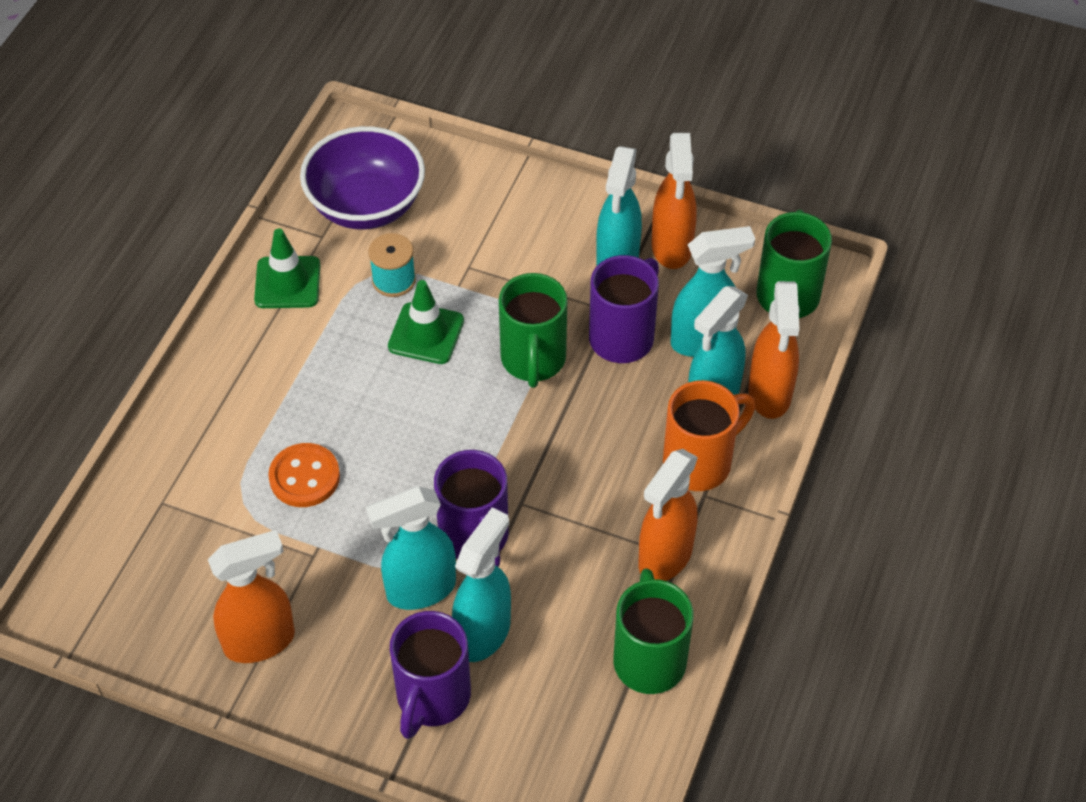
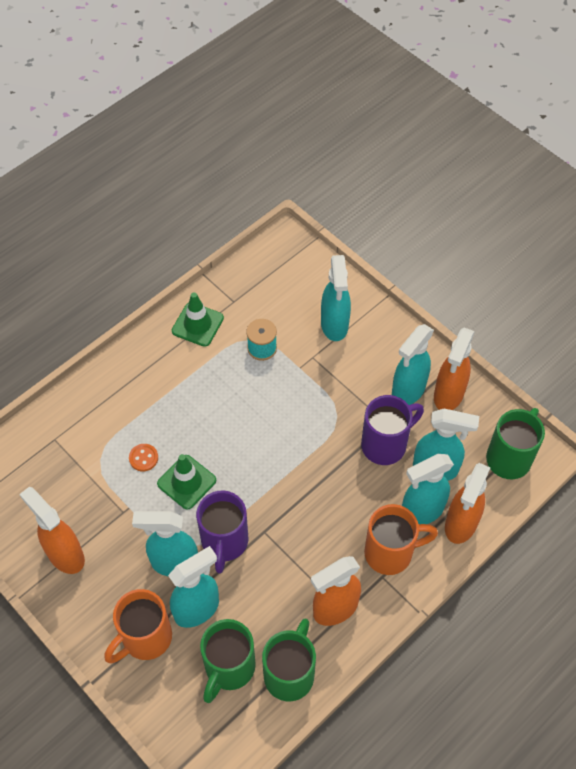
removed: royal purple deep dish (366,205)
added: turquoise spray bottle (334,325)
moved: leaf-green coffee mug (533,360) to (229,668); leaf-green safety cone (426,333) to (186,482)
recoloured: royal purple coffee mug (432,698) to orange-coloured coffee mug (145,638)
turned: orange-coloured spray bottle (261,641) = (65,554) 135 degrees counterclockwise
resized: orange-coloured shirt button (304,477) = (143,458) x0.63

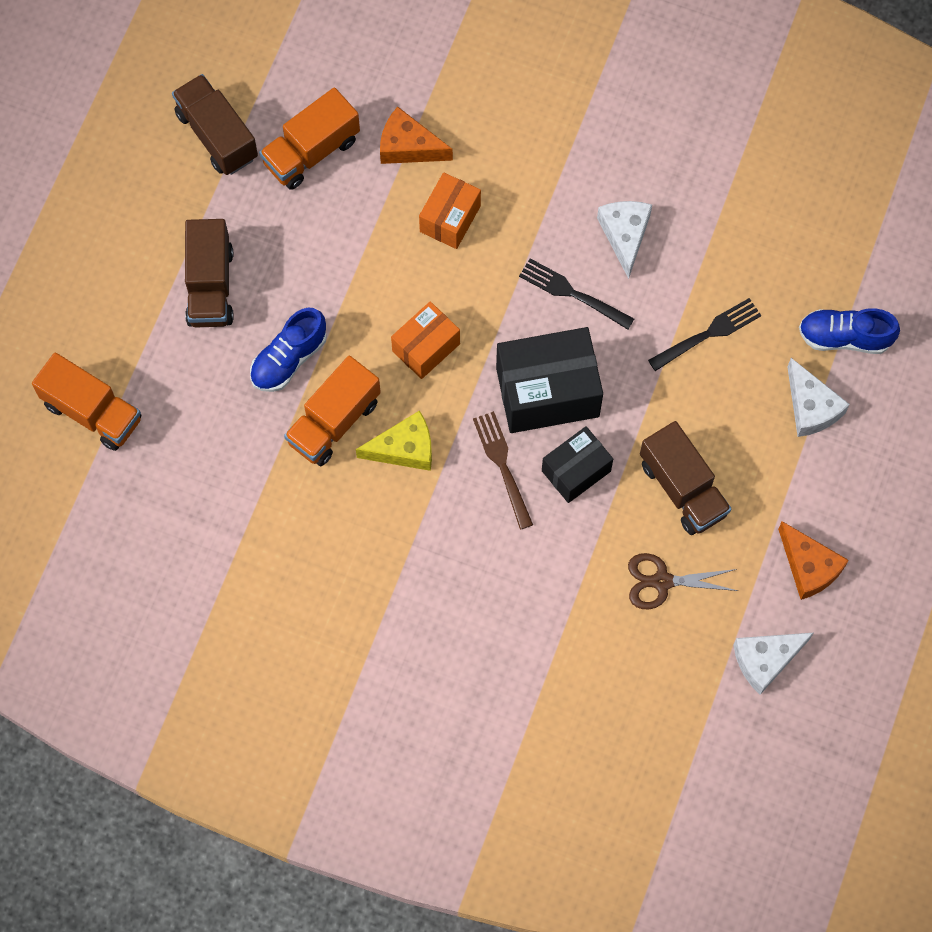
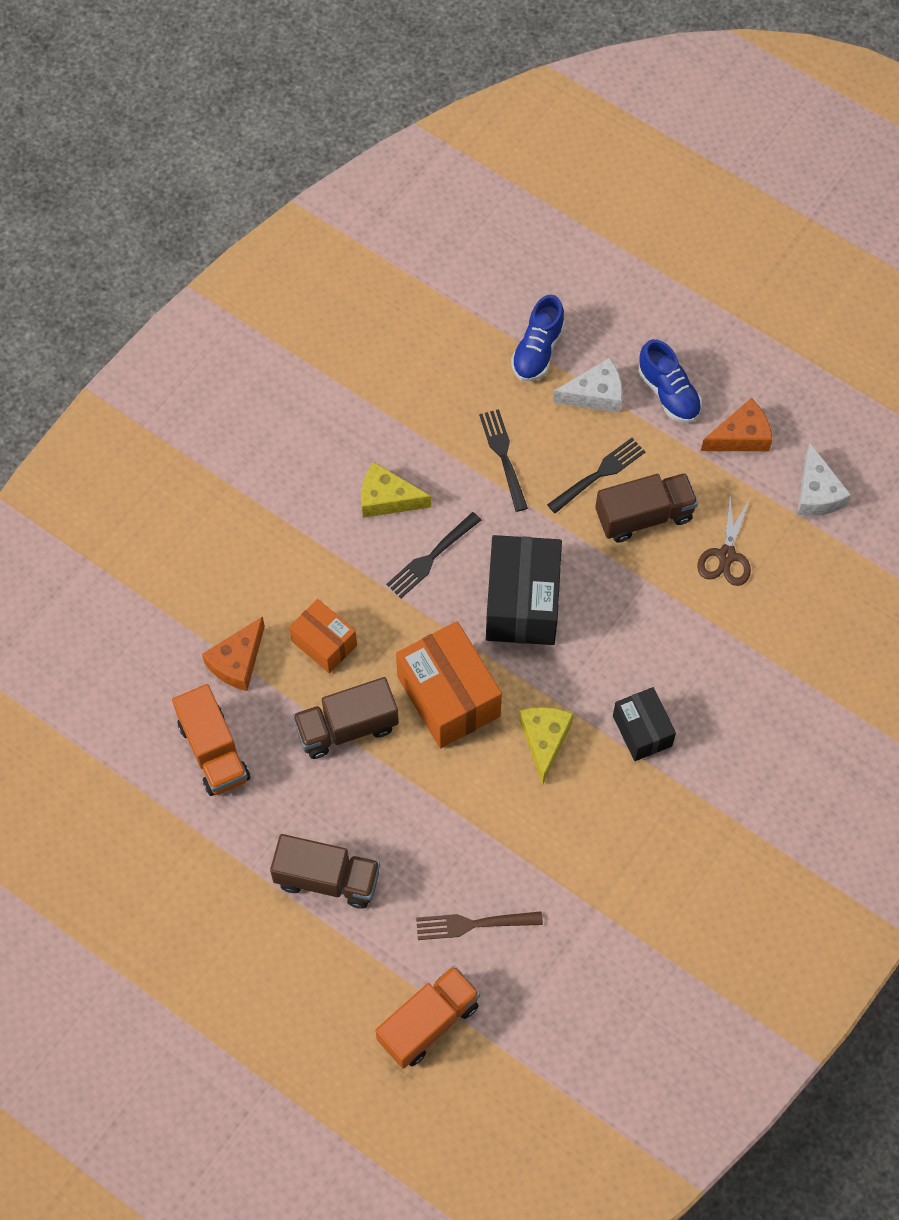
removed: orange-coloured lorry (334,421)
added: jet-black dinner fork (598,475)
moved: brown lorry (217,135) to (347,727); blue lace-up shoe (289,359) to (668,393); brown dinner fork (503,466) to (474,924); jet-black parcel (576,471) to (642,731)
recoloured: snow-white cheese (625,235) to bright yellow cheese (387,498)
resized: orange-coloured parcel (426,347) = (448,696) x1.68

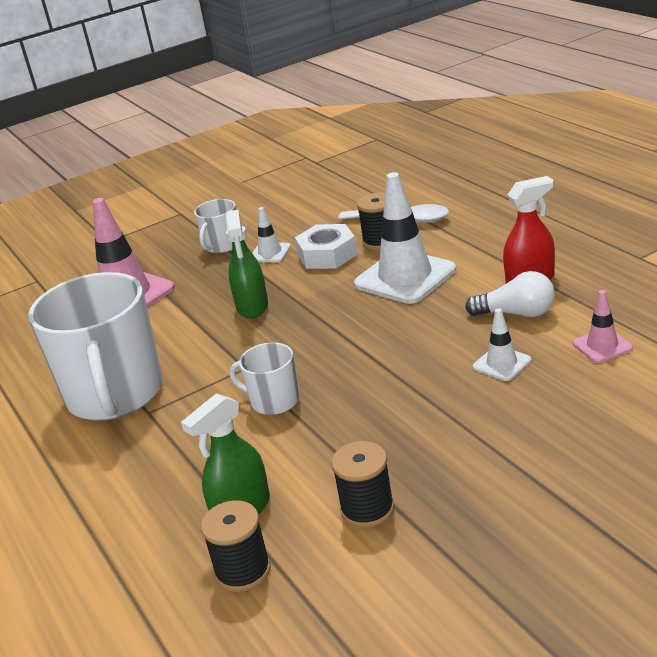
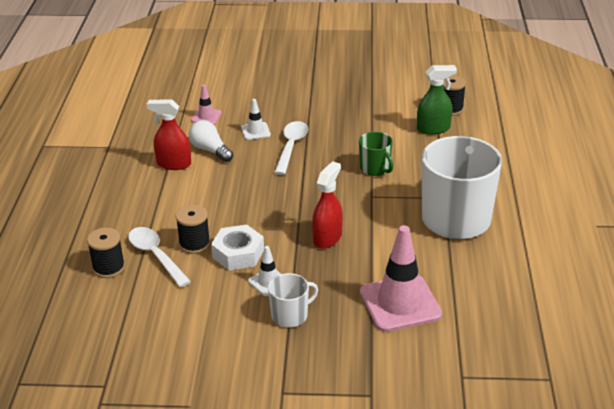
removed: snow-white safety cone (405,277)
added: snow-white tablespoon (291,147)
moved: jet-black spool (367,509) to (108,268)
recoloured: leaf-green spray bottle (252,306) to red spray bottle (327,238); snow-white coffee mug (273,401) to leaf-green coffee mug (375,168)

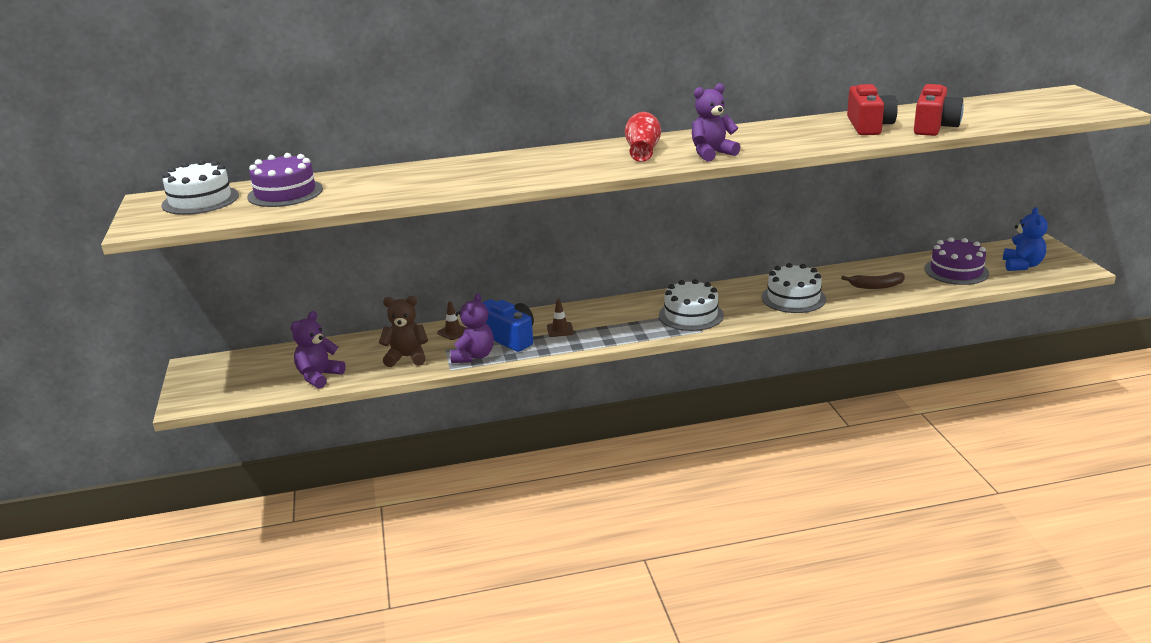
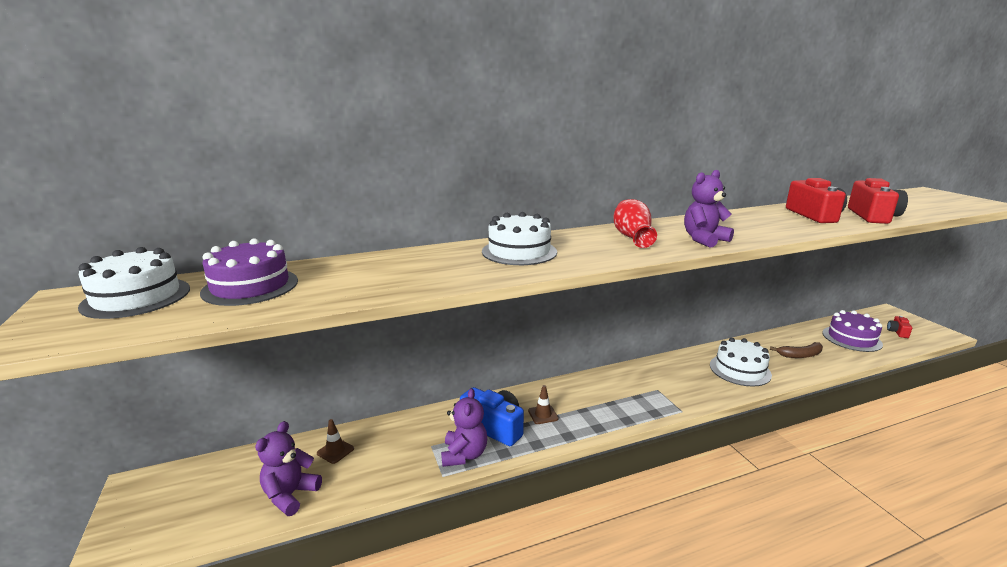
removed: brown teddy (407,357)
moved: snow-white gateau (691,315) to (519,252); brown safety cone (453,332) to (335,451)
replaced: blue teddy (1022,265) to red compact camera (897,332)

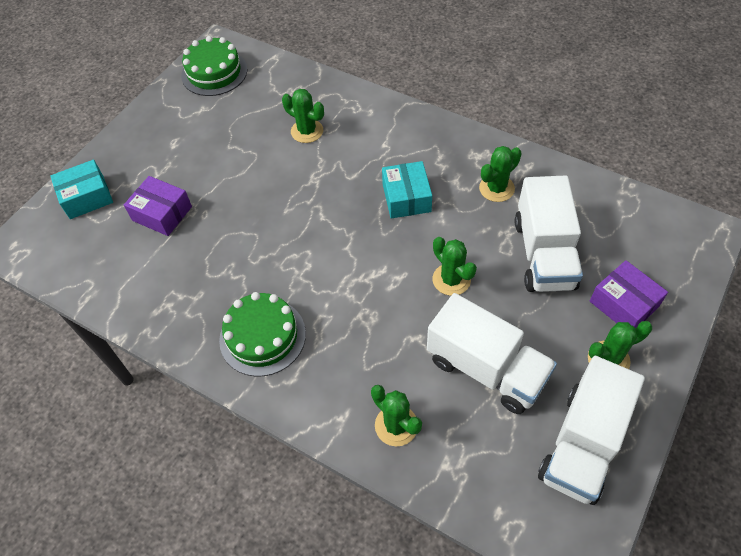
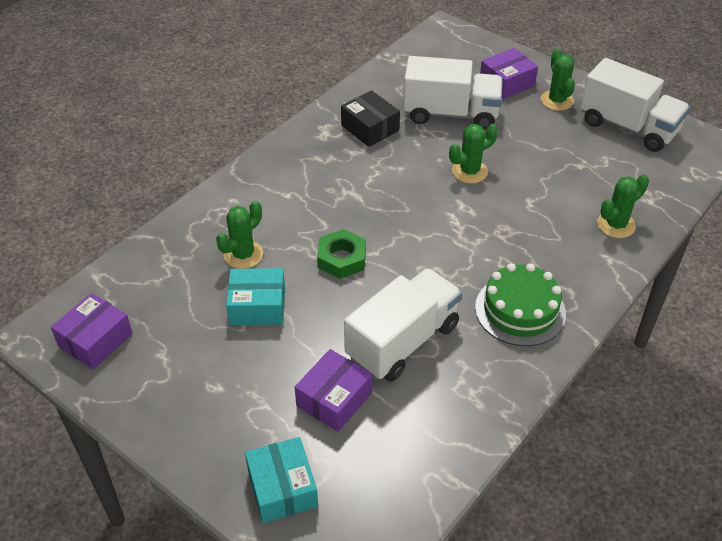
added: leaf-green hexagon nut (342,258)
moved: turquoise parcel (406,198) to (257,306); snow-white lorry (486,369) to (402,341)
replaced: leaf-green gateau (214,72) to royal purple parcel (95,340); leaf-green prickly plant (496,188) to jet-black parcel (370,128)

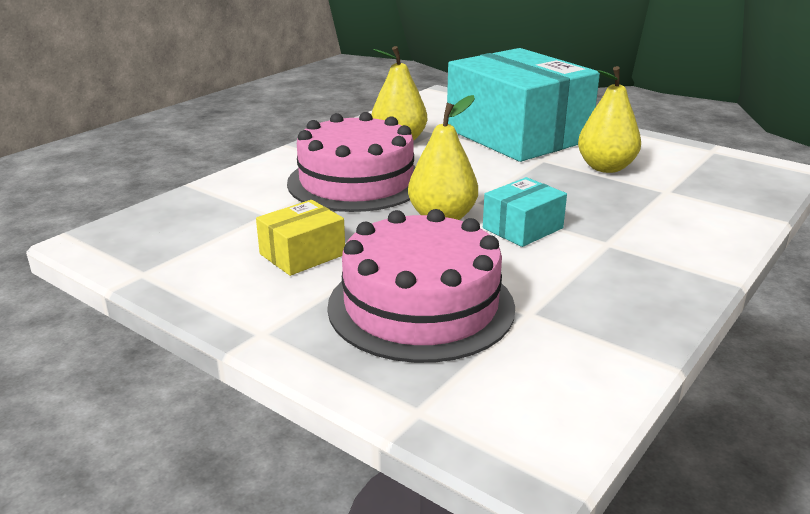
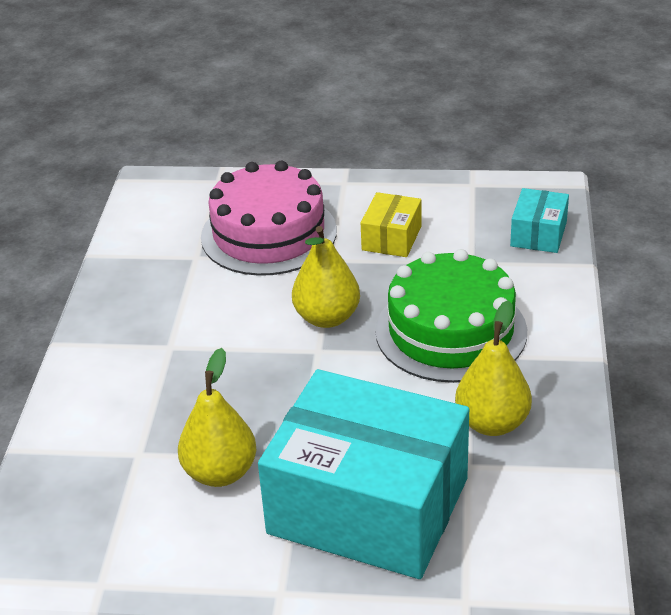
moved: turquoise parcel (522,228) to (538,234)
recoloured: rosy gateau (356,182) to leaf-green gateau (451,331)

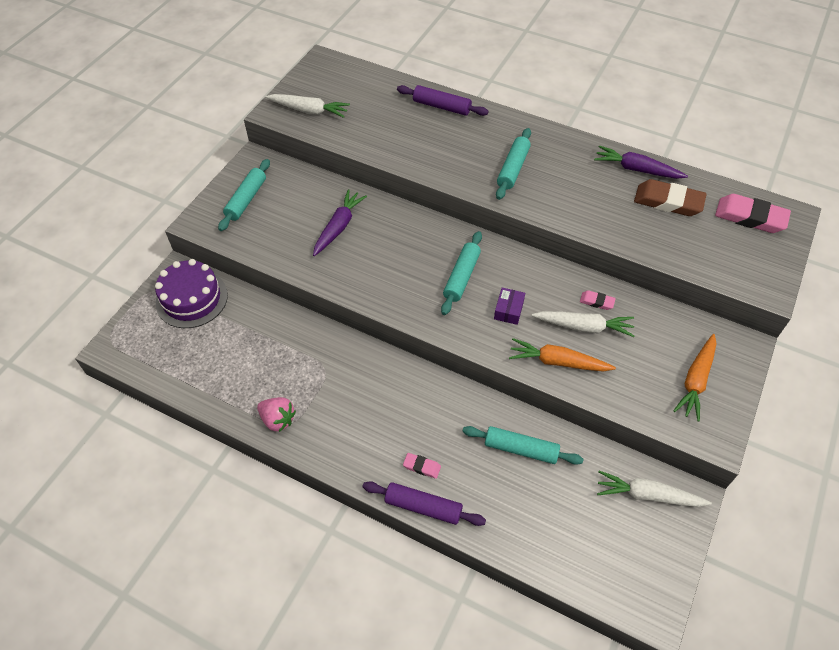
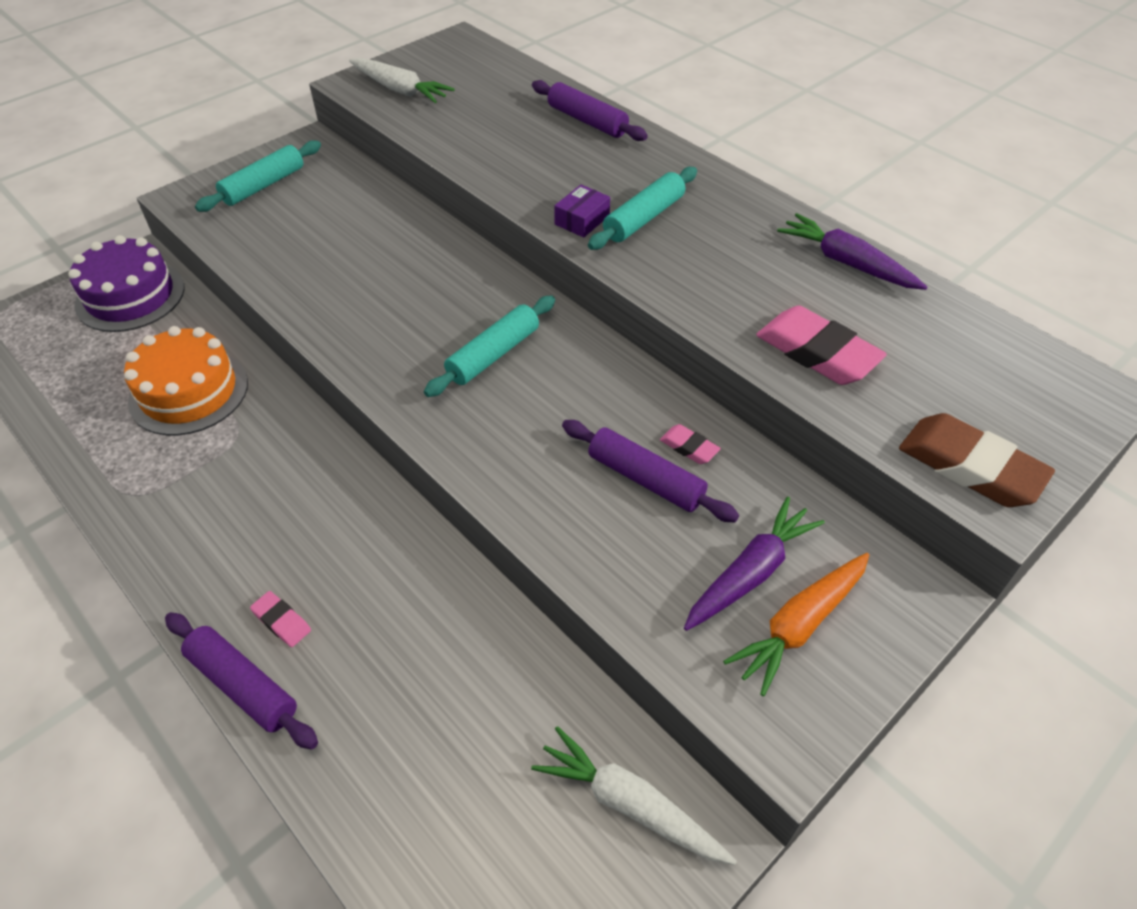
removed: orange-coloured root vegetable (558,362); rosy toy strawberry (278,420); turquoise pastry roller (521,449)
added: orange-coloured gateau (189,392)
moved: brown gum eraser (668,202) to (970,467); royal purple root vegetable (339,227) to (750,573); rosy gum eraser (750,217) to (817,352); royal purple parcel (508,310) to (582,220)
replaced: snow-white root vegetable (584,327) to royal purple pastry roller (645,479)

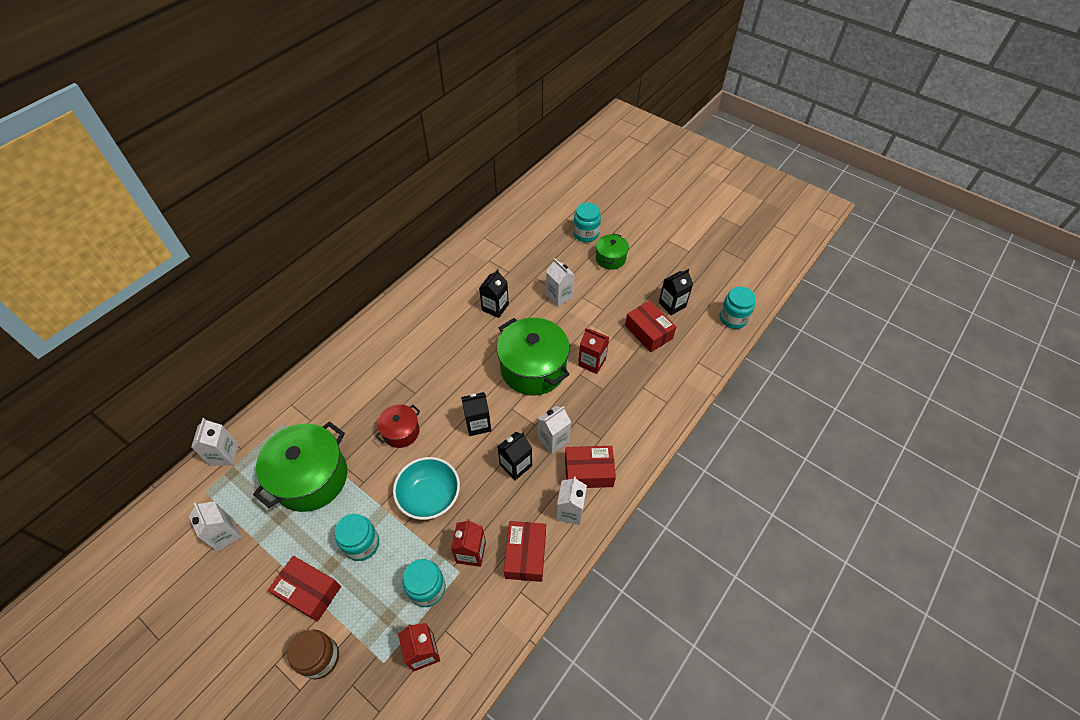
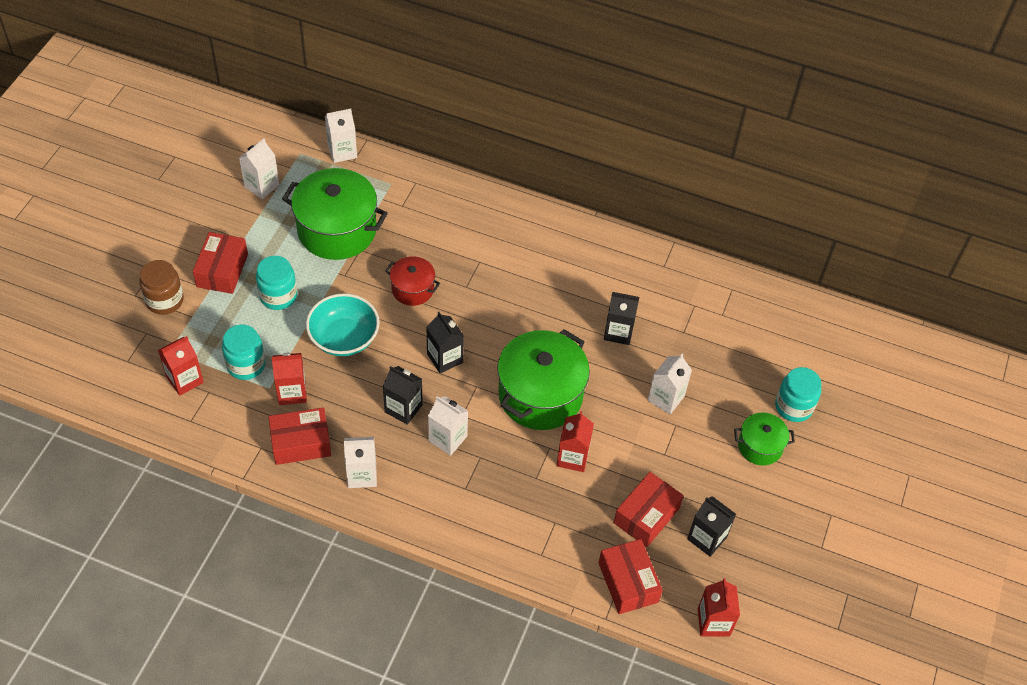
moved: red parcel (588,472) to (628,582)
replaced: turquoise jam jar (733,318) to red carton (713,622)

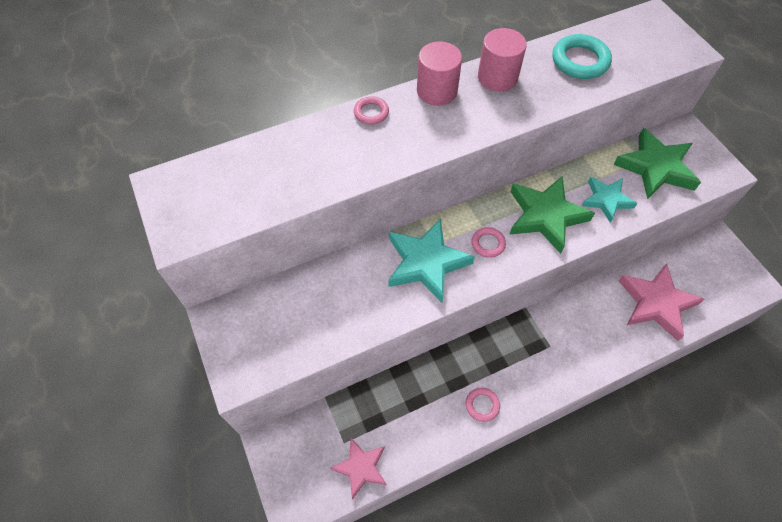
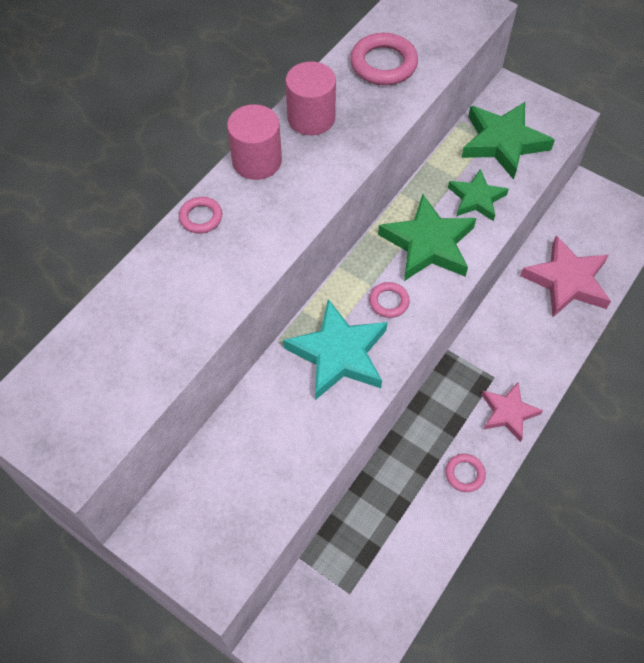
moved: rosy star (361,468) to (508,413)
recoloured: turquoise ring (580,61) to rosy ring (383,64); turquoise star (606,200) to leaf-green star (476,198)

